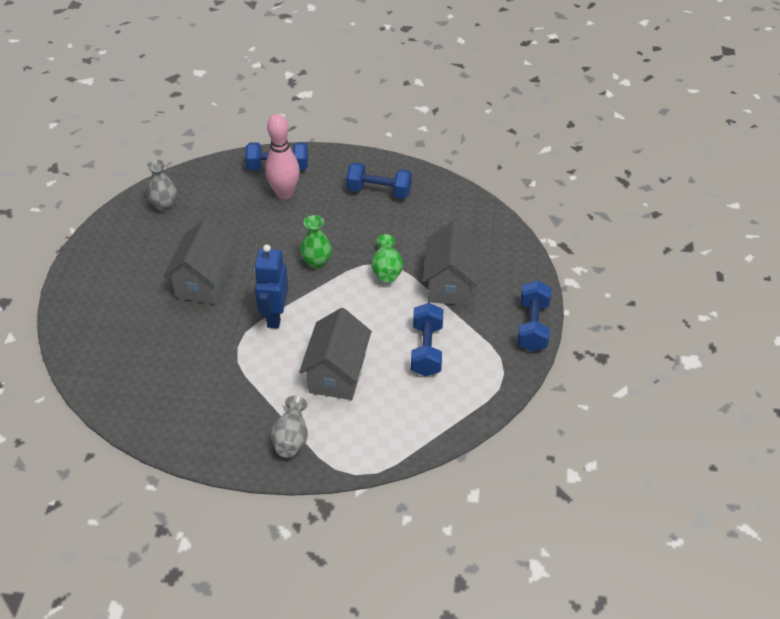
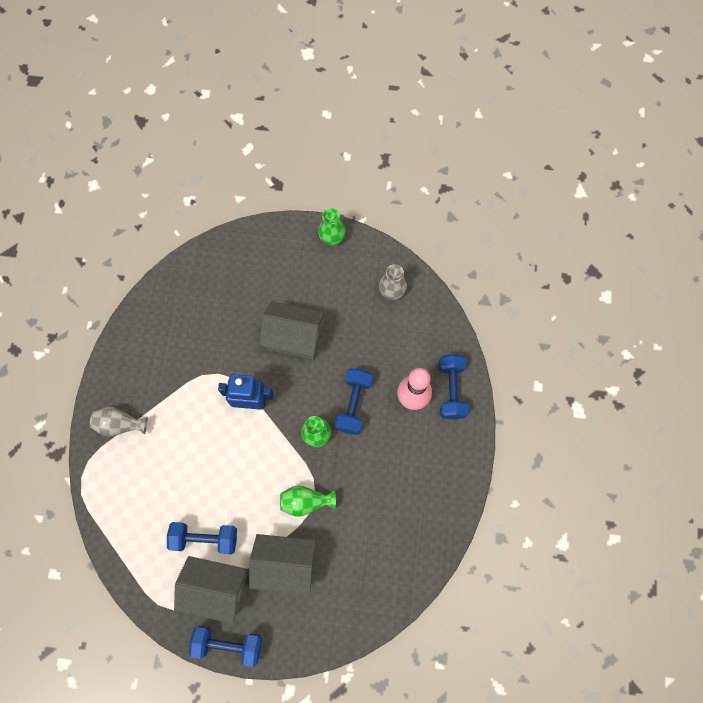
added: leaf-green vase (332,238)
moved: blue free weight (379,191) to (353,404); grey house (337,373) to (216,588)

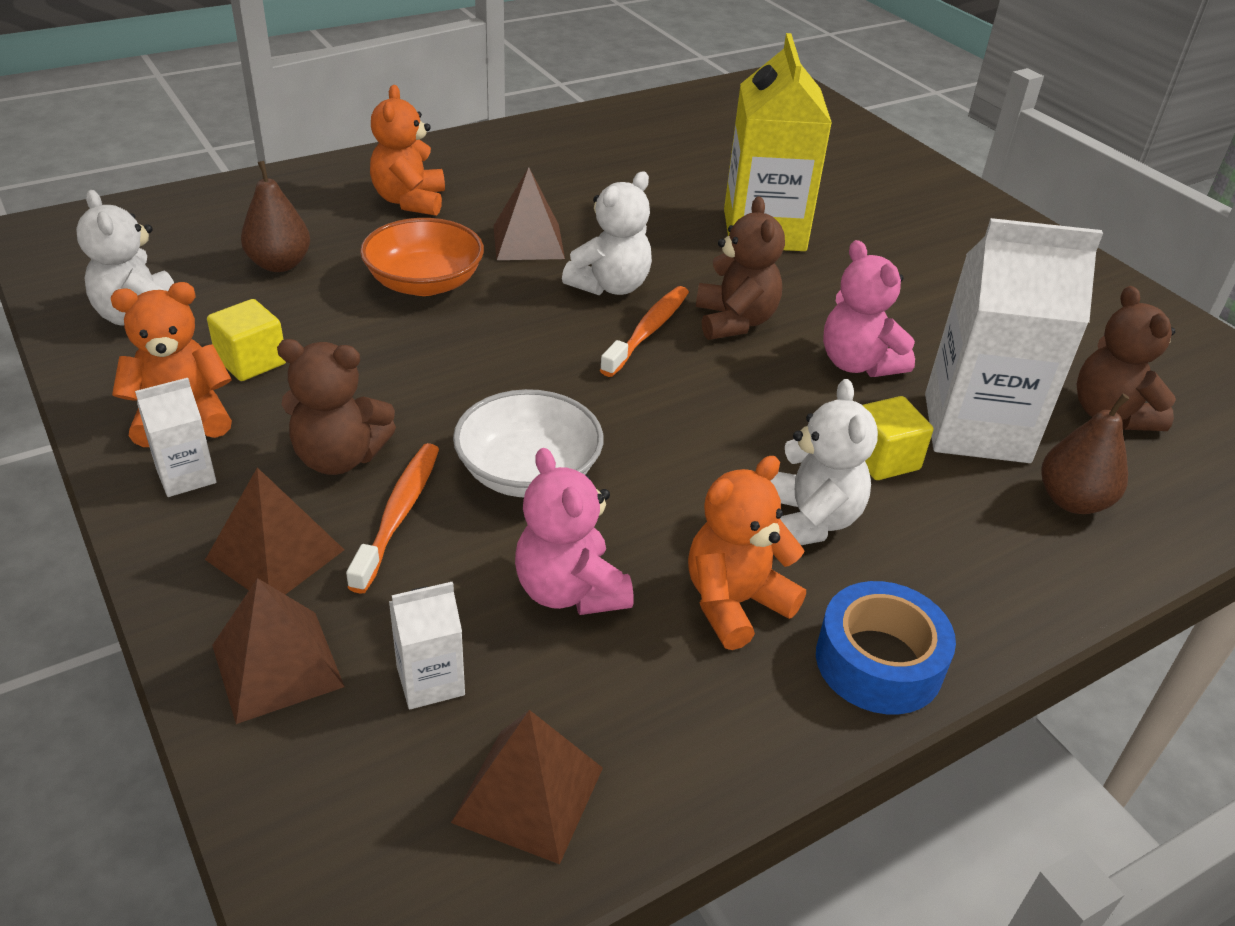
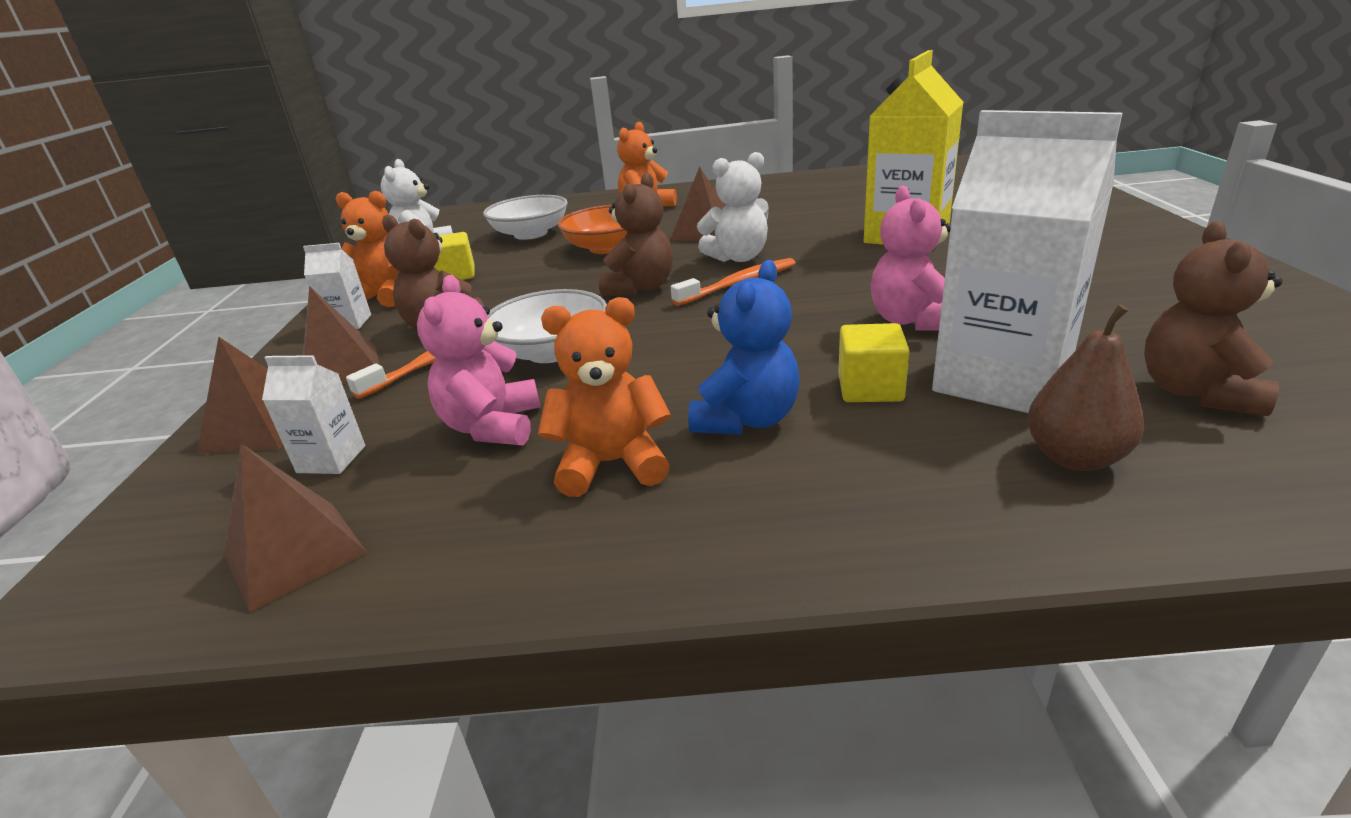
removed: blue sticky tape (878,662)
moved: brown teddy (734,321) to (640,288)
replaced: brown pear fruit (280,264) to snow-white deep dish (530,234)
recoloured: snow-white teddy (809,520) to blue teddy (746,419)

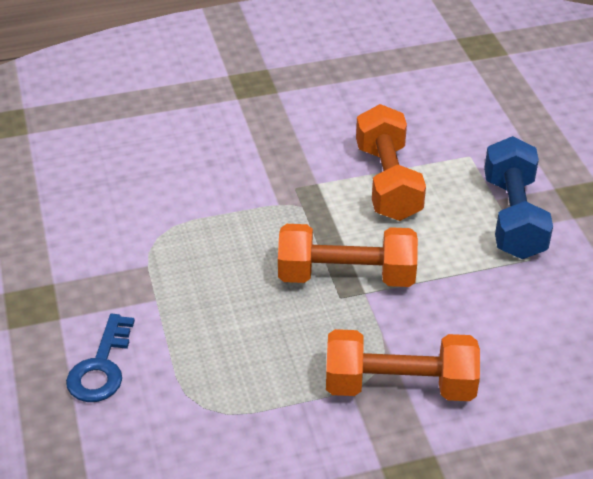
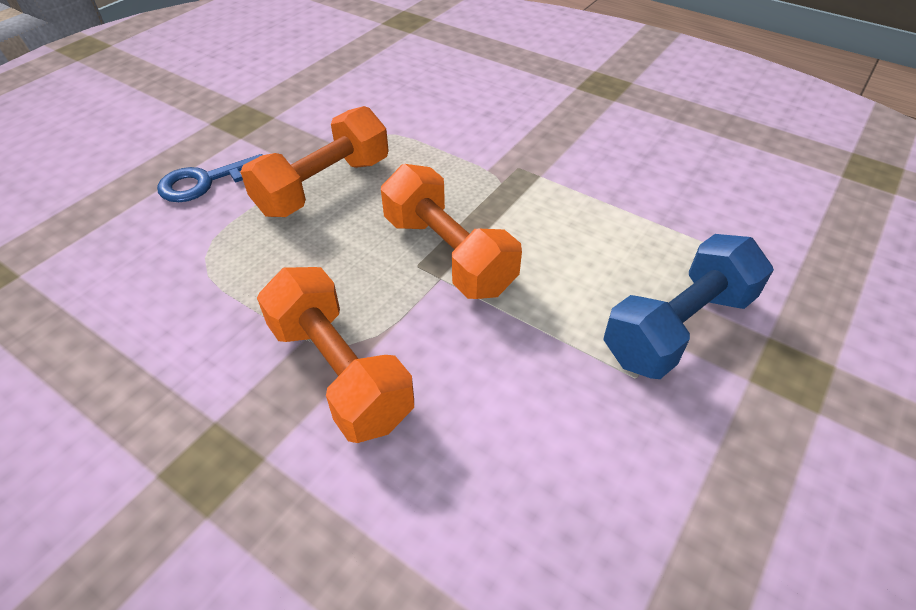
moved: orange-coloured free weight (388,182) to (324,186)

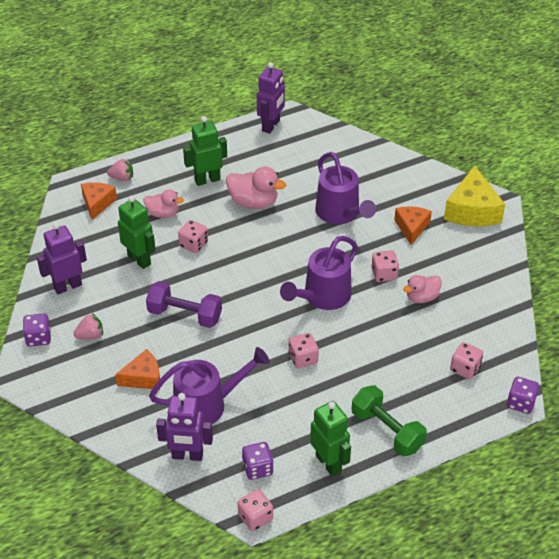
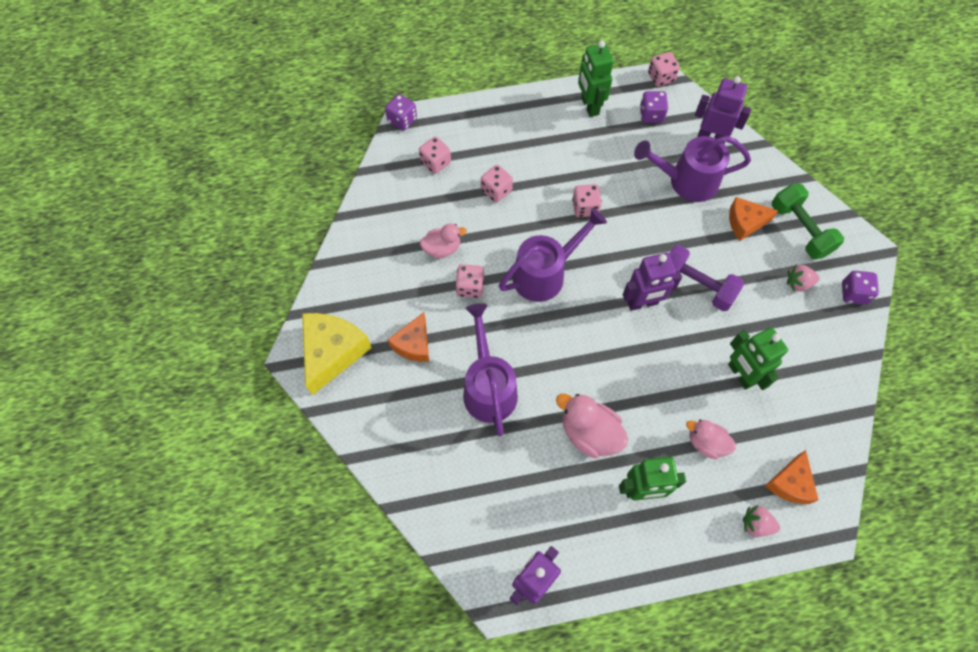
moved: rosy game die (193,244) to (496,190); royal purple robot (67,286) to (642,303); leaf-green free weight (387,430) to (800,230)

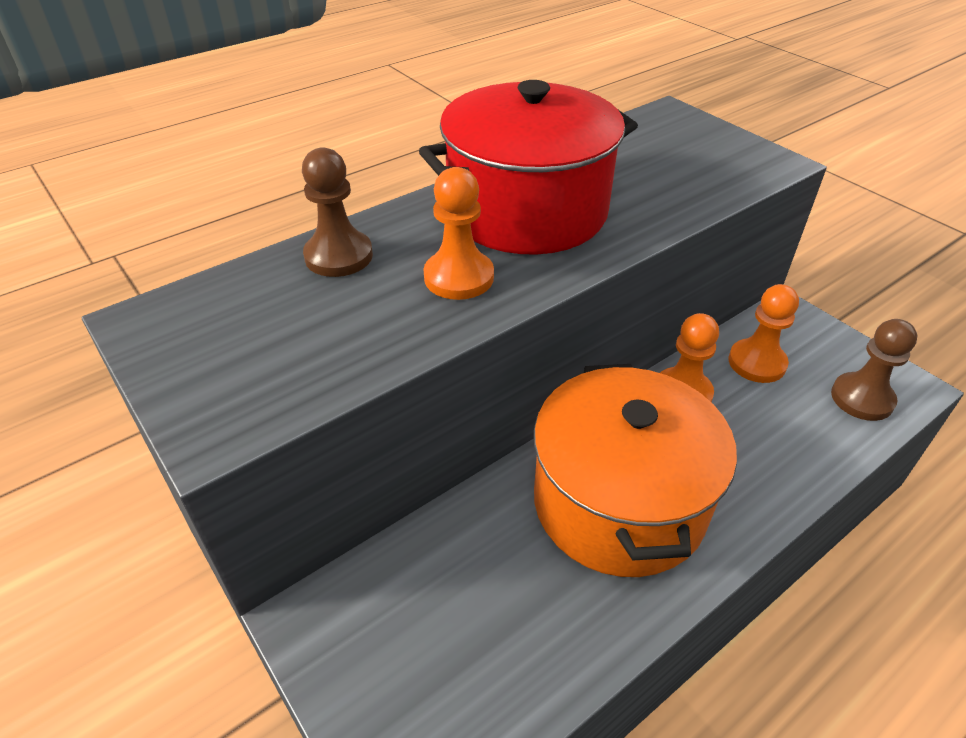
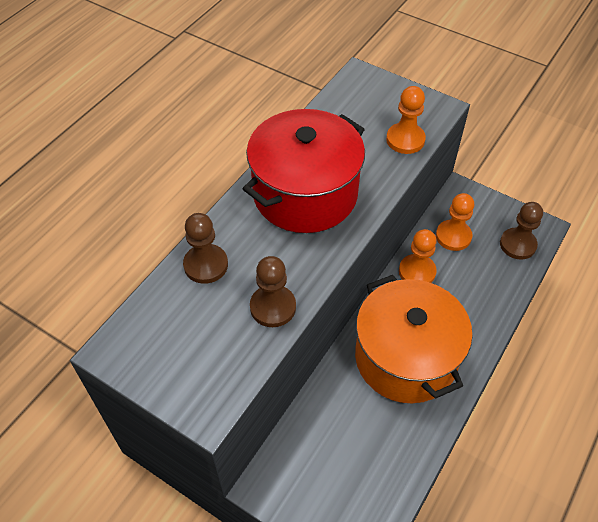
added: brown pawn (273,307)
moved: orange-coloured pawn (459,277) to (405,140)

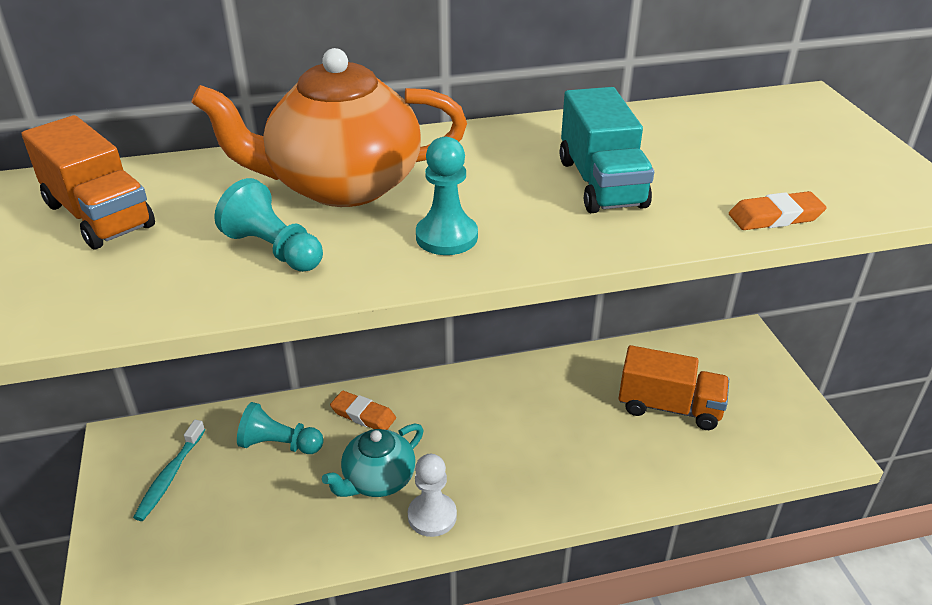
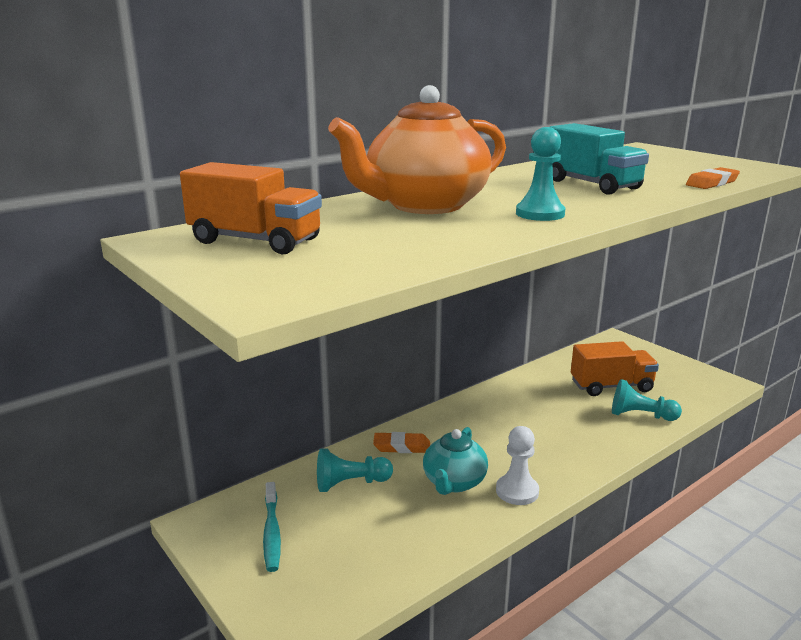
moved: turquoise pawn (274,249) to (640,415)

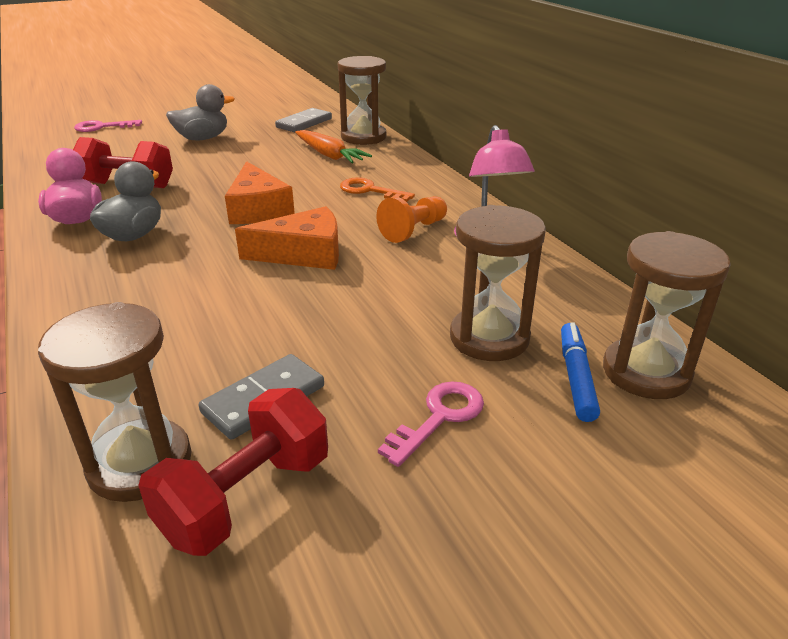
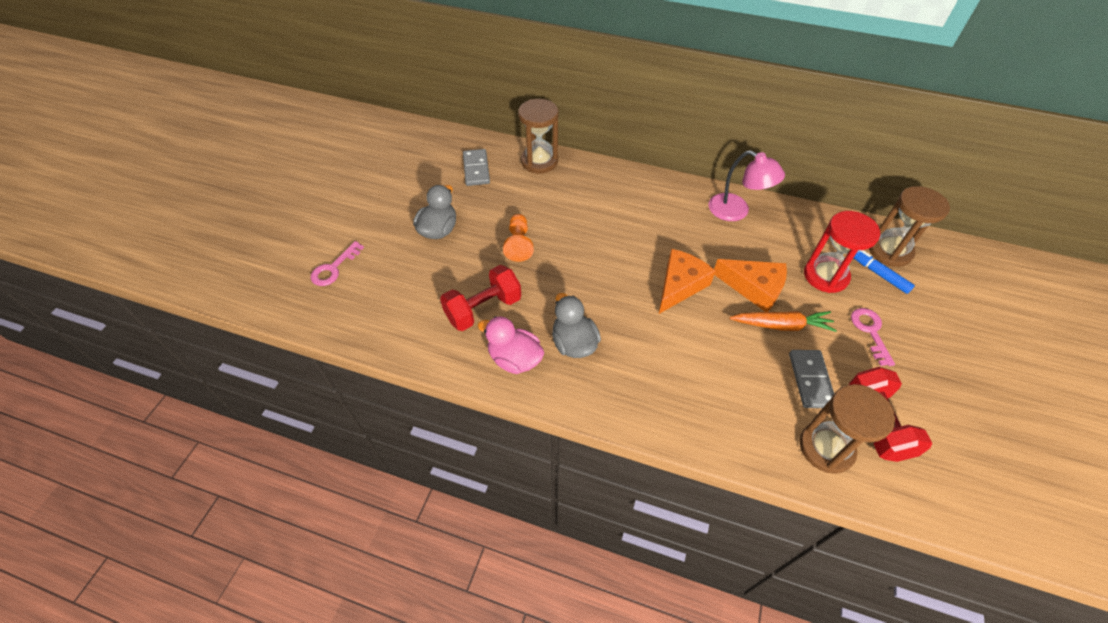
removed: orange-coloured door key (370,191)
moved: orange-coloured root vegetable (329,155) to (781,325); orange-coloured cheese (258,209) to (754,288); orange-coloured pawn (413,230) to (519,244)
recoloured: brown hourglass (489,338) to red hourglass (825,276)

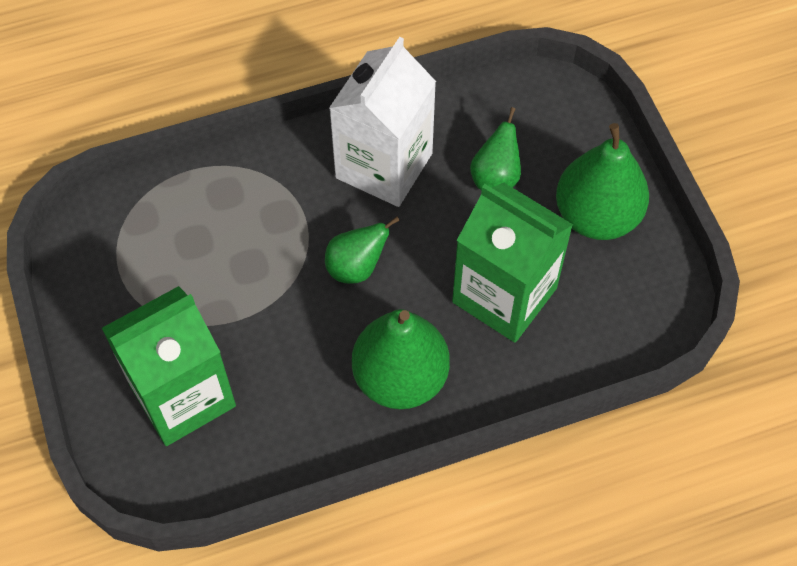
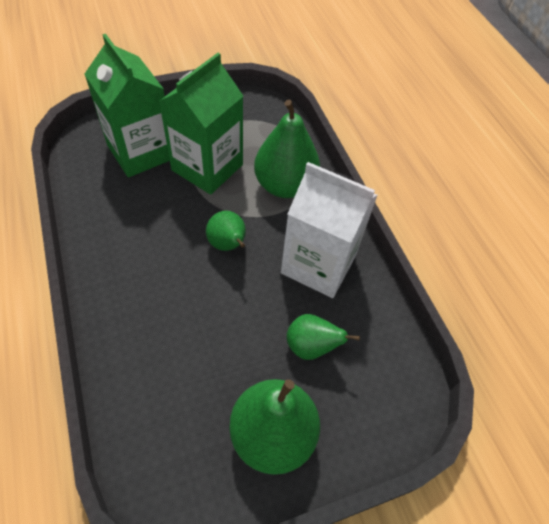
moved: leaf-green carton (504,295) to (207,167); leaf-green pear fruit (400,378) to (285,185)

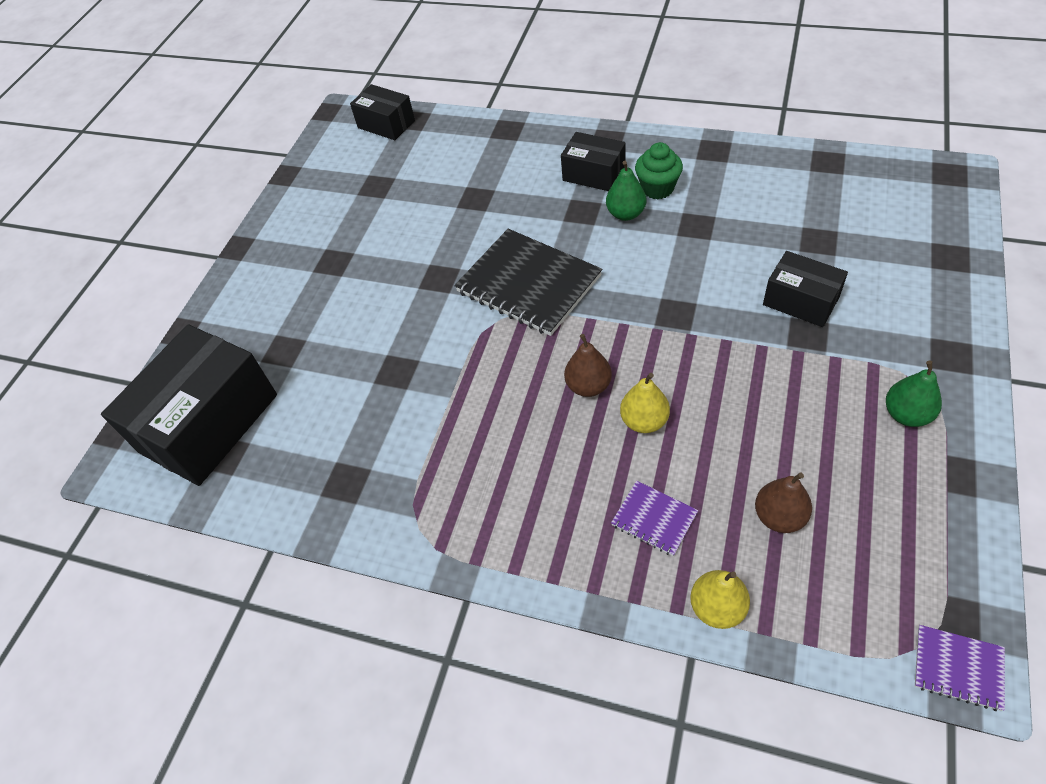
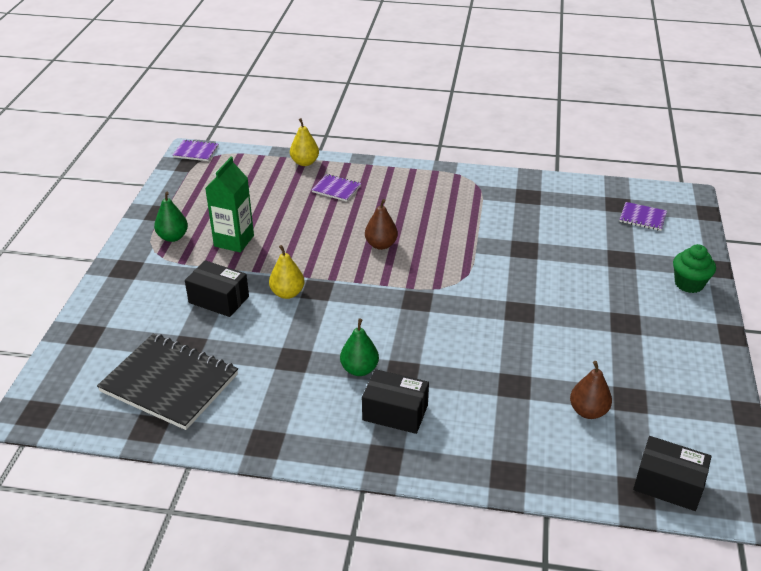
added: leaf-green carton (234,241)
moved: leaf-green muffin (657,188) to (689,284); jet-black notepad (528,284) to (170,383); bright yellow pear fruit (644,421) to (287,293); brown pear fruit (779,516) to (588,411)
replaced: jet-black parcel (209,423) to royal purple notepad (642,218)

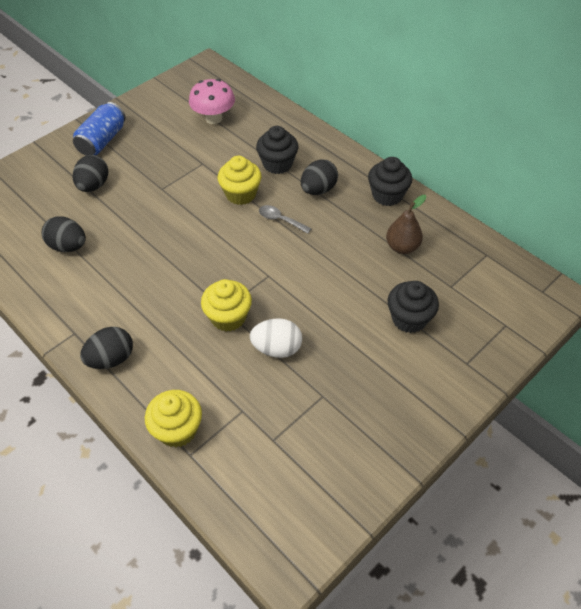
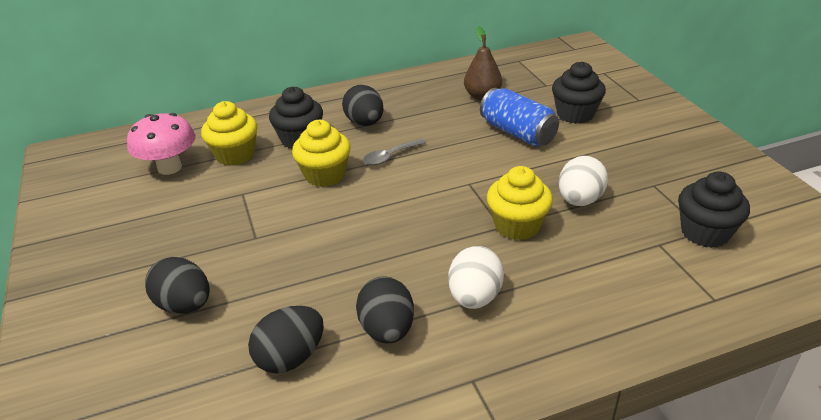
added: snow-white egg (474,297)
moved: blue can (102,140) to (517,133); jet-black muffin (387,195) to (705,232); jet-black egg (111,359) to (387,329); bright yellow muffin (177,429) to (235,155)

